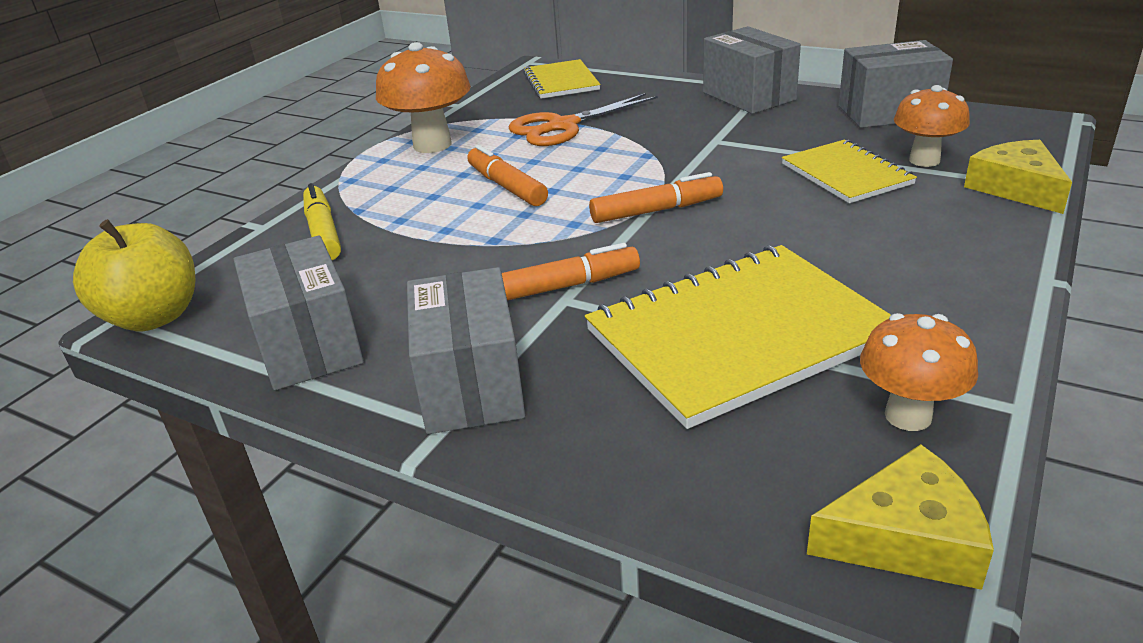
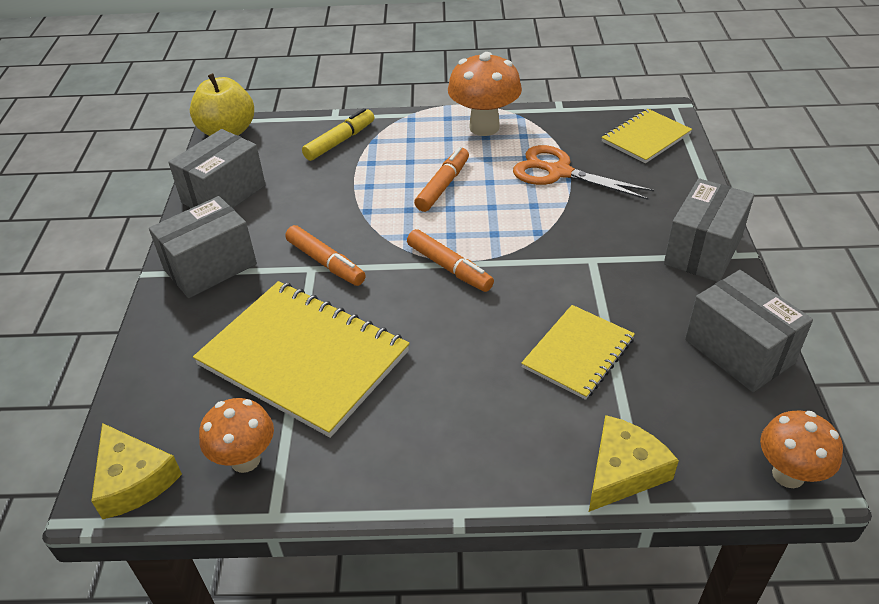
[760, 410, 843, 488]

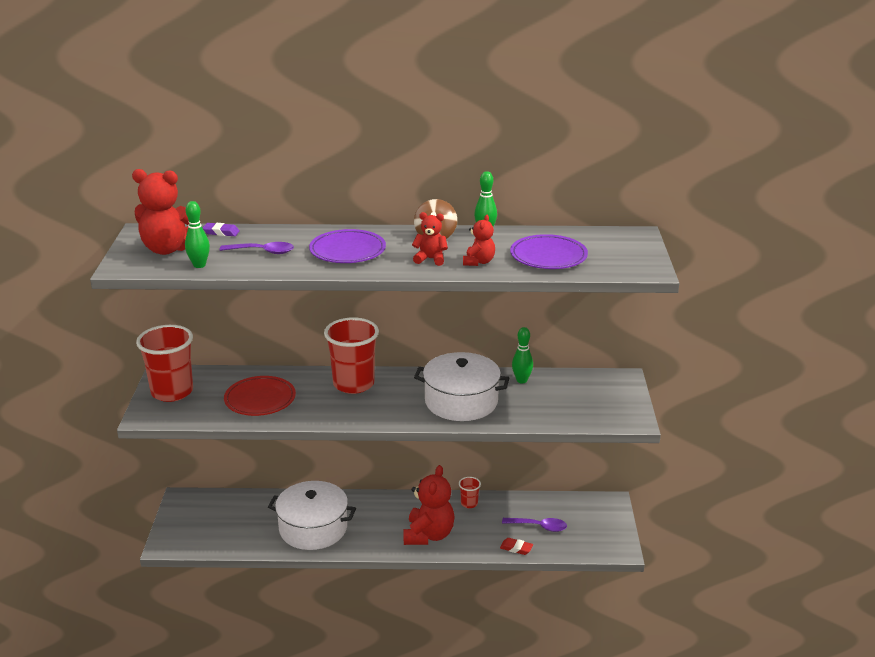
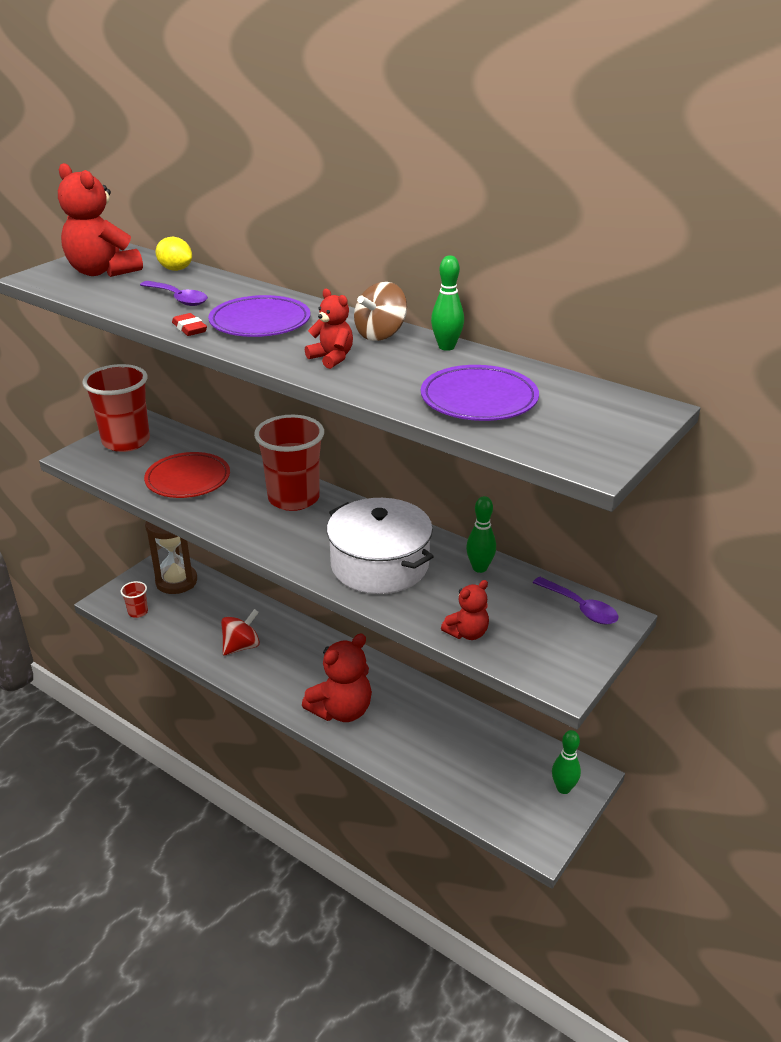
[121, 581, 148, 618]
[145, 521, 197, 594]
[156, 237, 192, 271]
[172, 313, 207, 336]
[221, 609, 260, 656]
[441, 580, 489, 640]
[533, 577, 618, 625]
[552, 730, 581, 794]

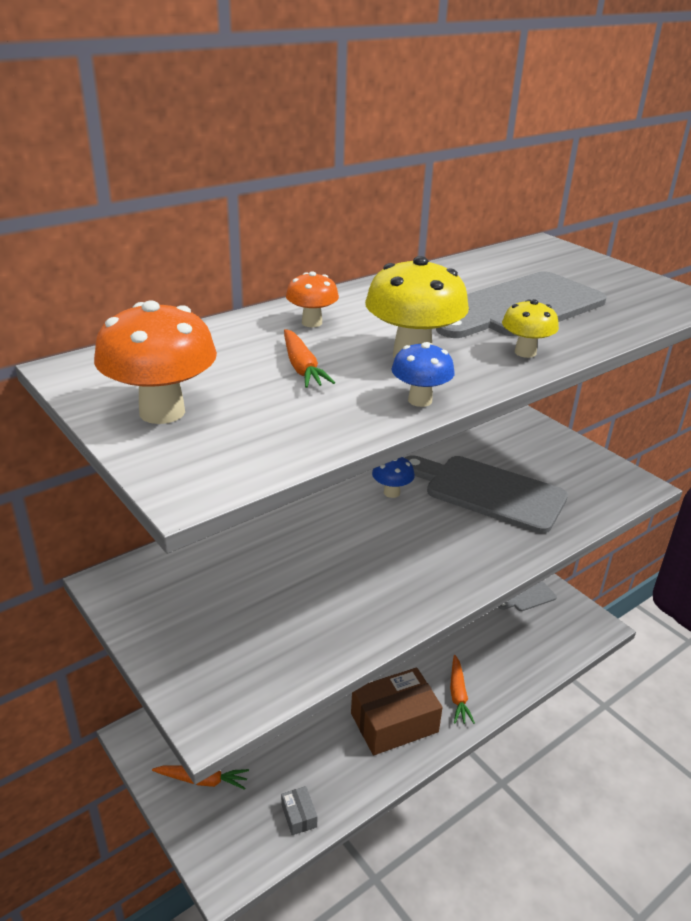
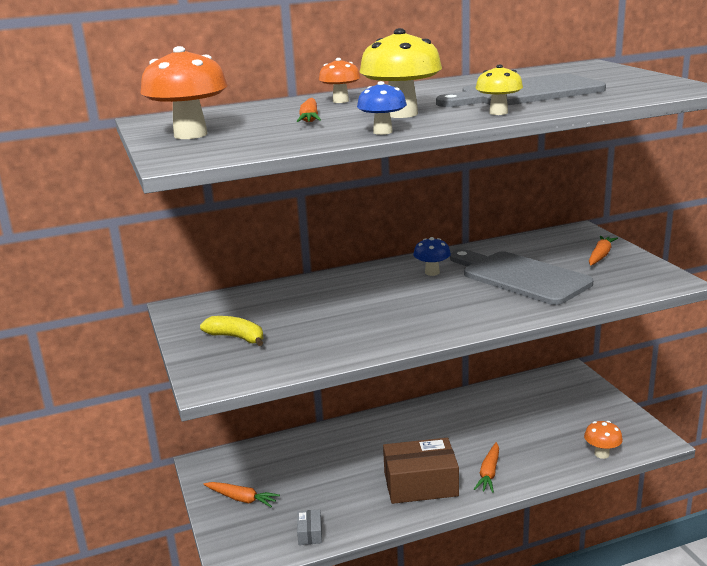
[200, 316, 264, 346]
[584, 421, 623, 459]
[589, 236, 618, 265]
[499, 581, 557, 611] (first image)

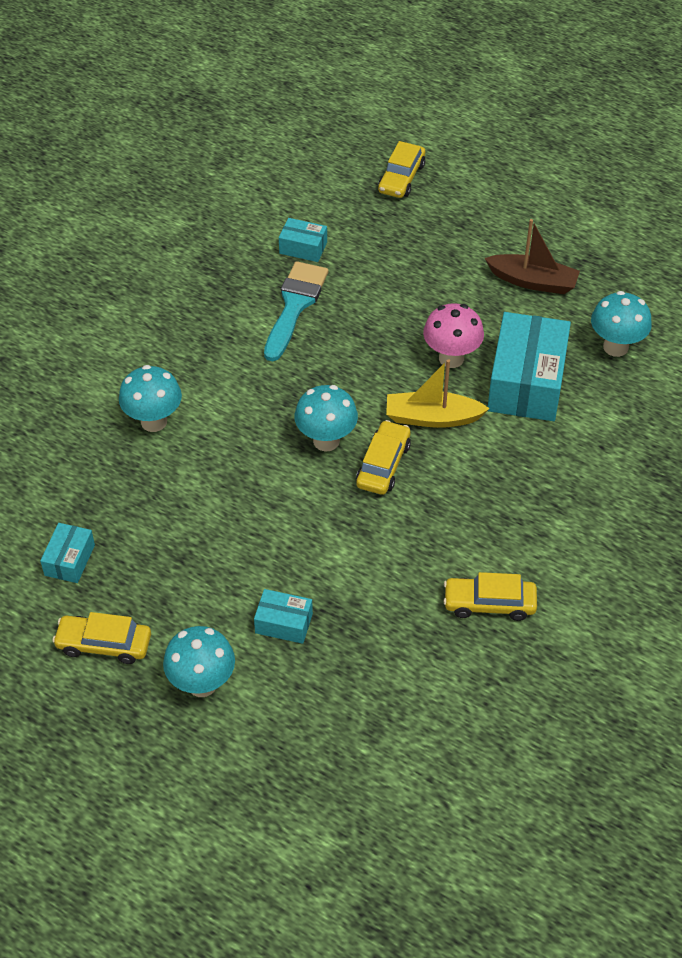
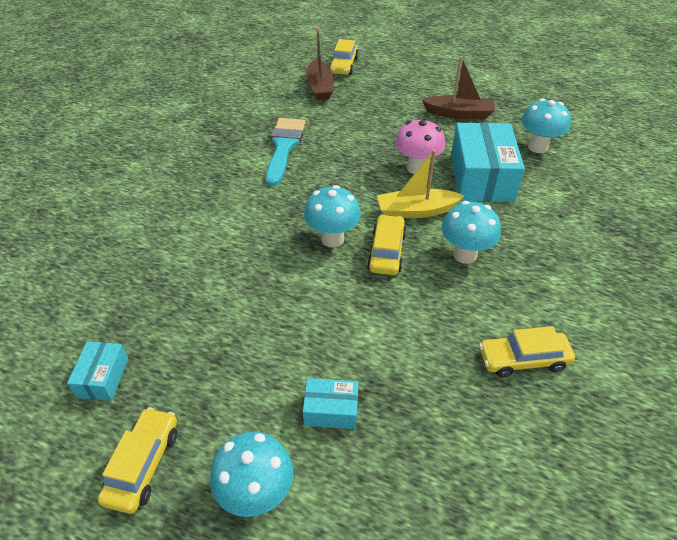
[98, 407, 177, 514]
[306, 28, 333, 100]
[442, 201, 501, 264]
[279, 218, 327, 262] (first image)

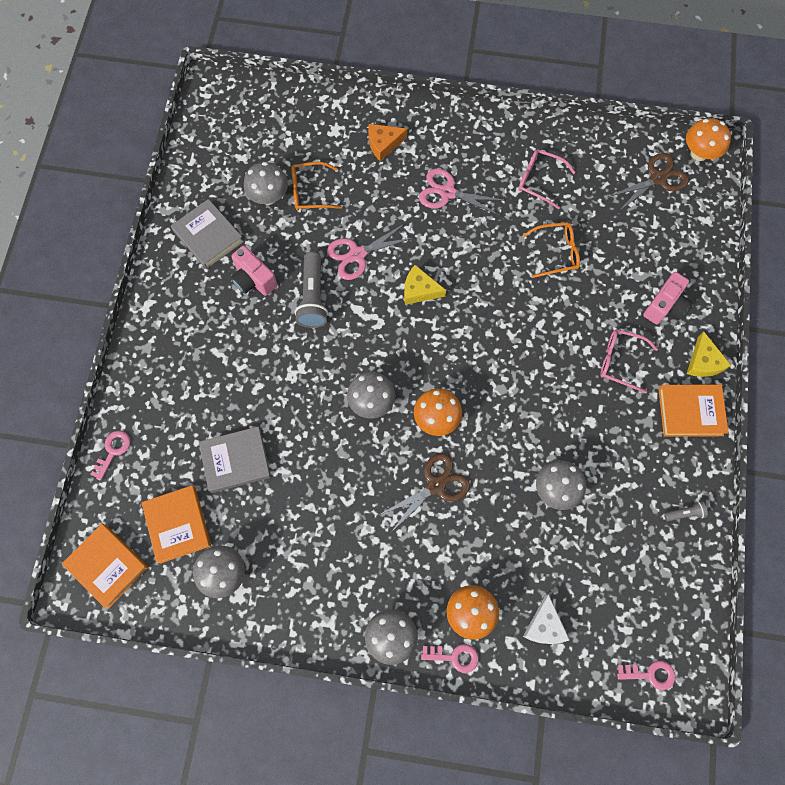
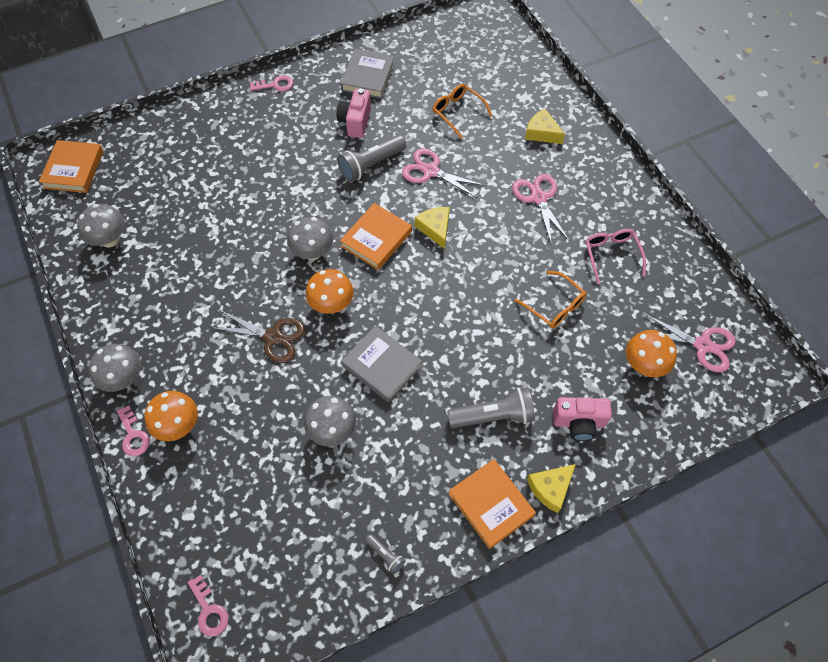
[250, 75, 293, 91]
[340, 203, 412, 270]
[341, 326, 422, 402]
[447, 387, 535, 428]
[525, 109, 565, 144]
[626, 330, 677, 377]
[638, 314, 736, 372]
[244, 162, 288, 205] (first image)
[523, 594, 570, 644] (first image)

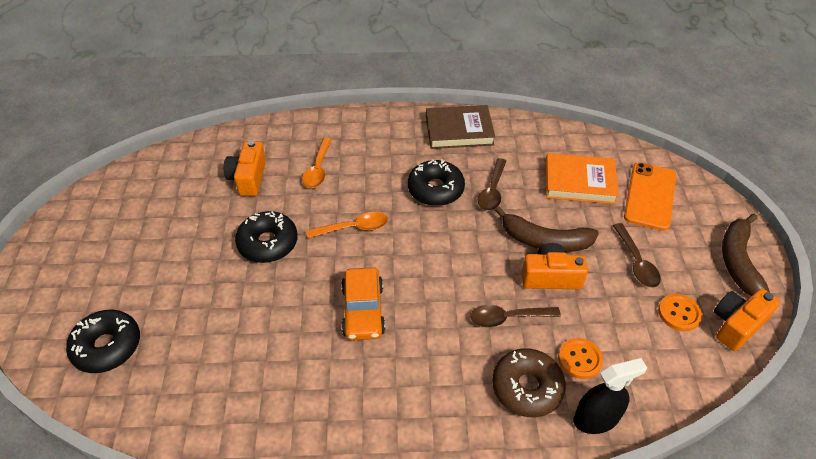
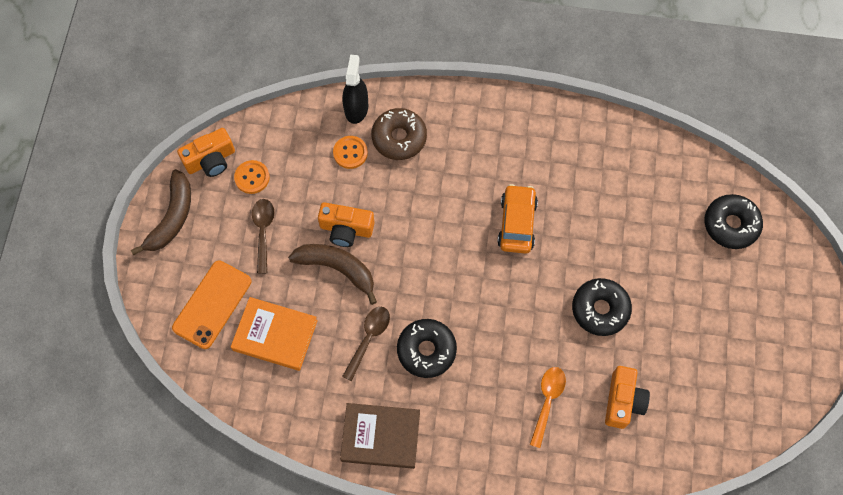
[342, 54, 368, 124]
[306, 212, 388, 238] (first image)
[470, 305, 561, 327] (first image)

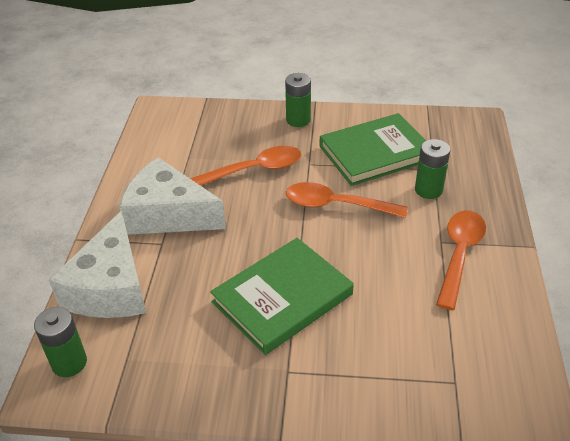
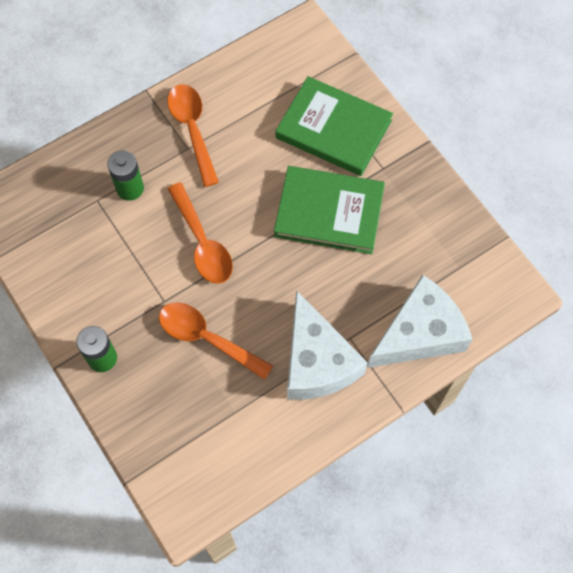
[167, 84, 219, 187]
[276, 76, 393, 176]
[34, 307, 87, 377] (first image)

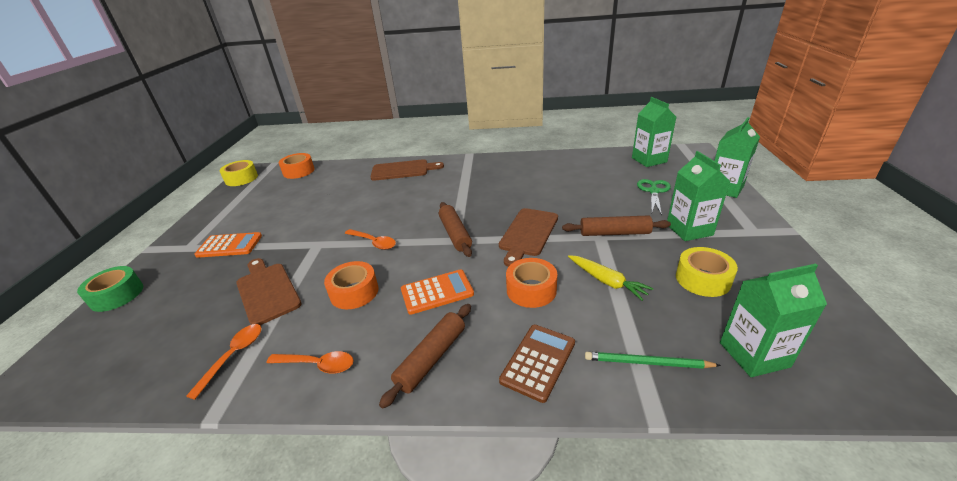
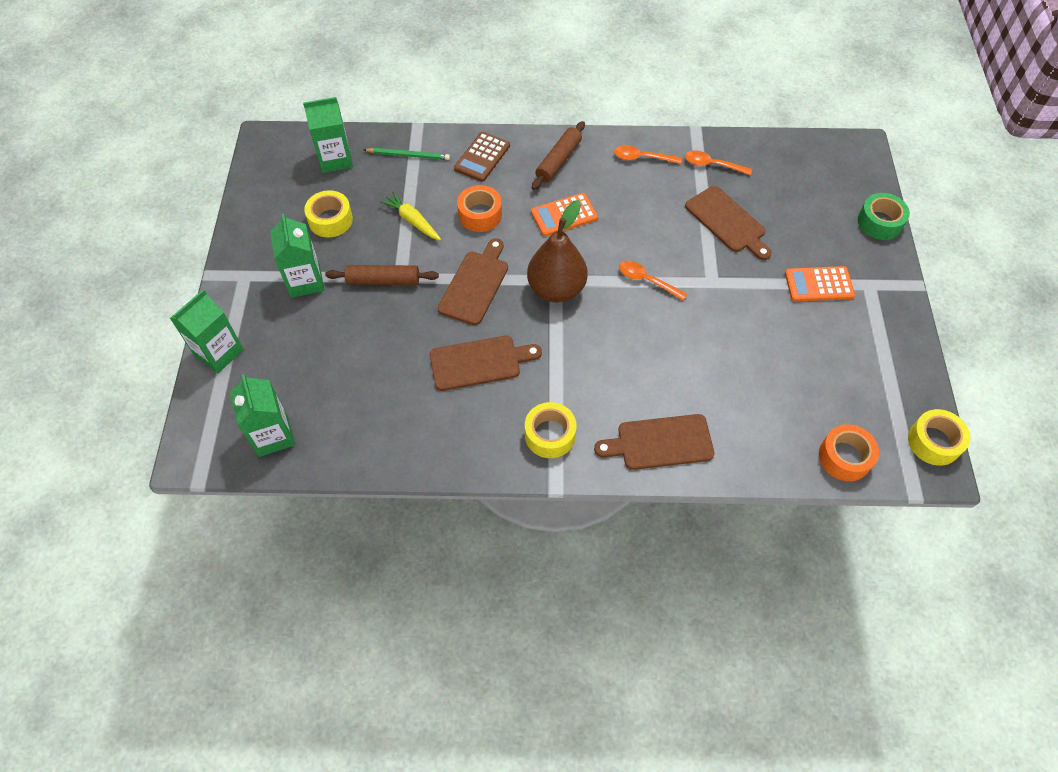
[430, 336, 542, 391]
[525, 402, 577, 458]
[527, 200, 588, 303]
[685, 150, 752, 175]
[324, 261, 378, 309] (first image)
[637, 179, 671, 215] (first image)

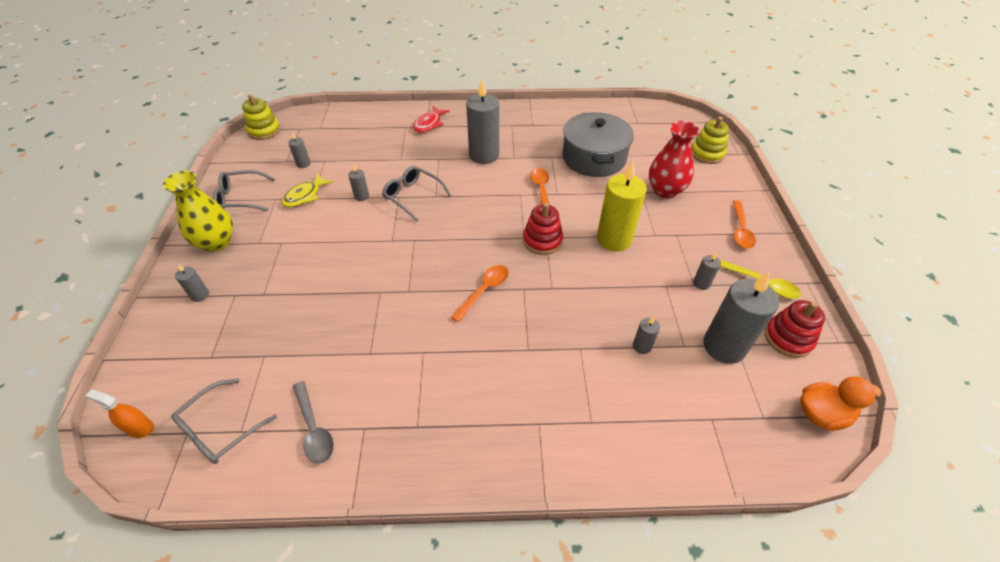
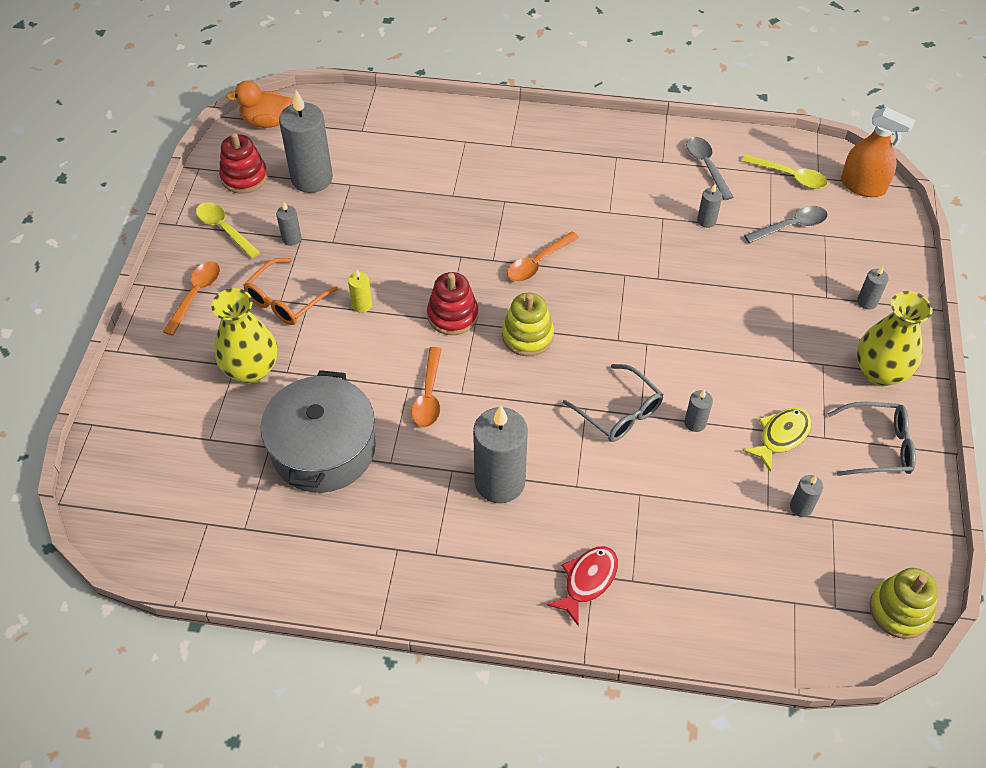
[211, 288, 277, 384]
[243, 258, 338, 325]
[348, 269, 372, 313]
[502, 293, 554, 356]
[697, 184, 722, 228]
[742, 154, 828, 189]
[744, 206, 828, 243]
[841, 107, 915, 197]

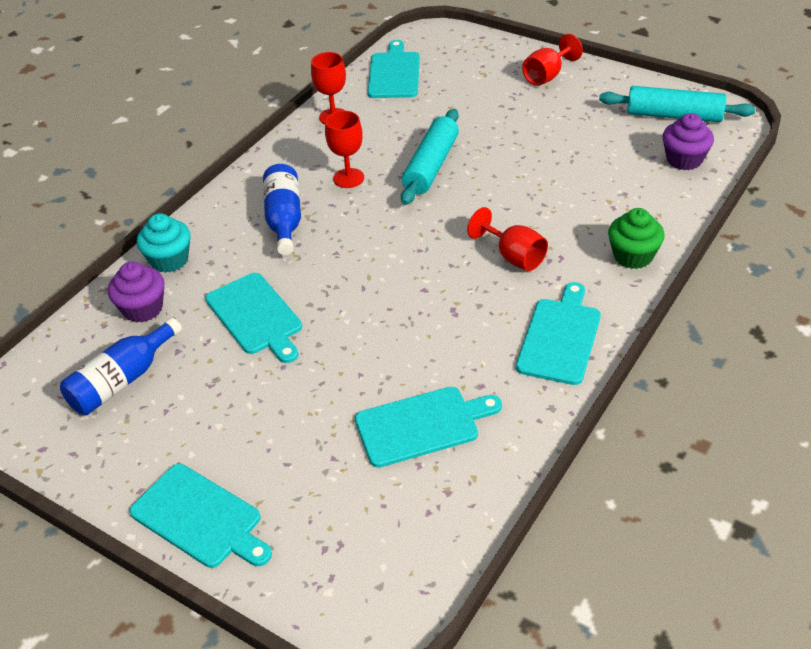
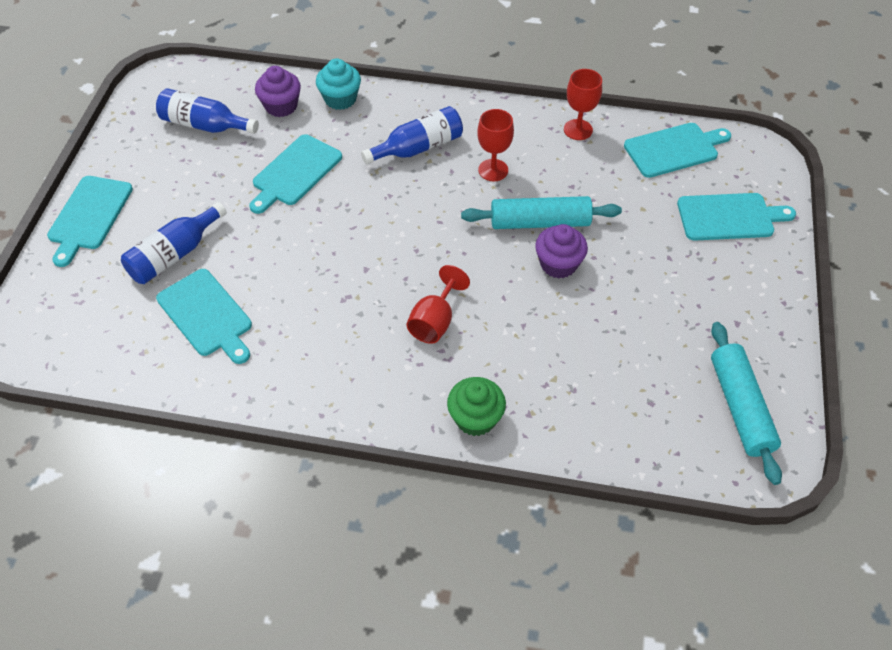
[121, 202, 227, 284]
[535, 224, 588, 279]
[677, 193, 796, 241]
[522, 34, 583, 86] (first image)

